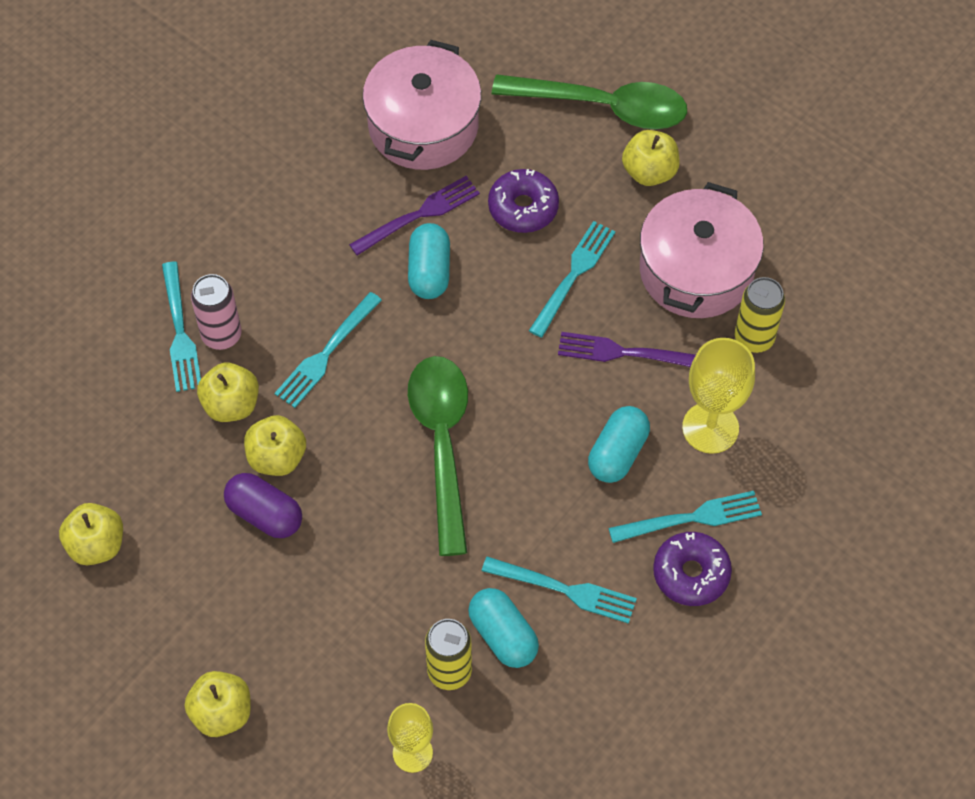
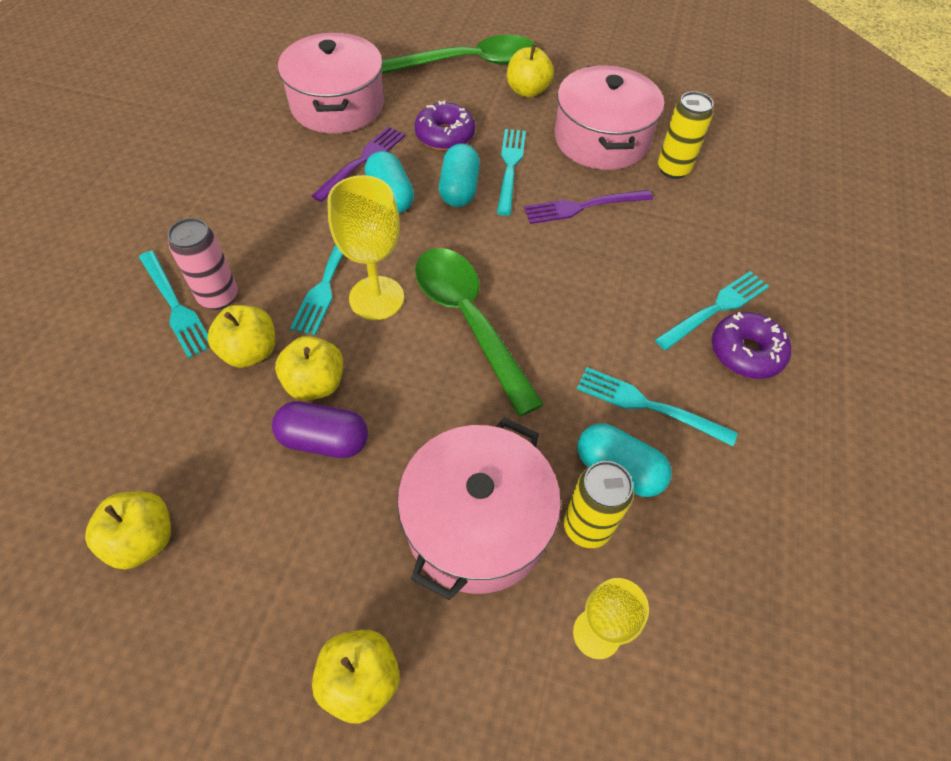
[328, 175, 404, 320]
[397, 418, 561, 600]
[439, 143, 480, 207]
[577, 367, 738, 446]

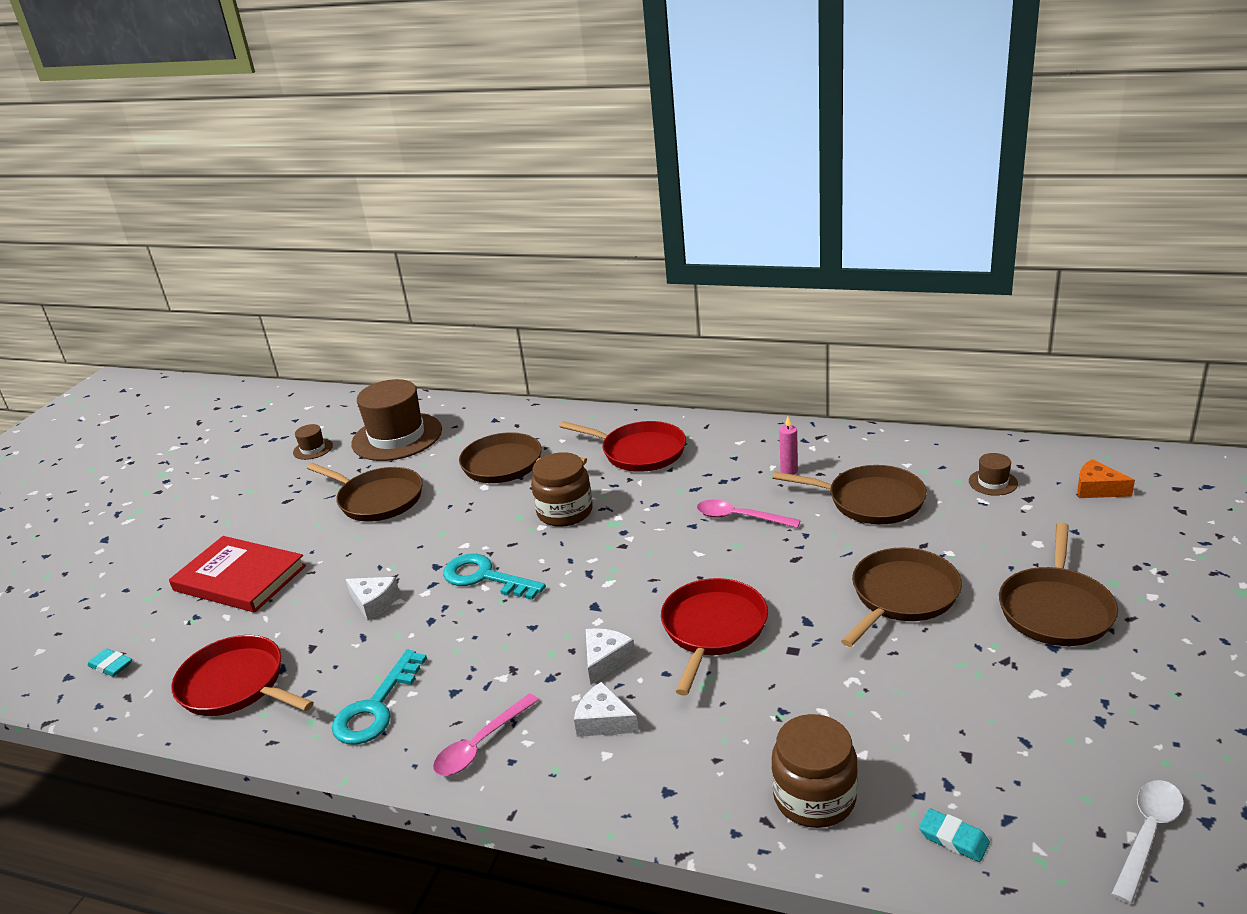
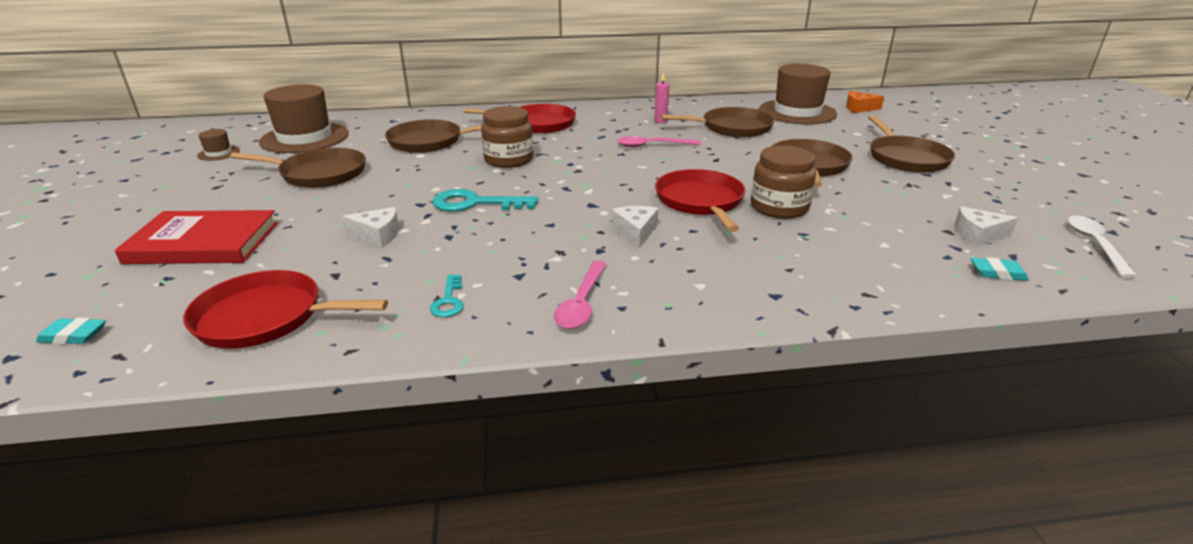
[430, 275, 464, 317]
[751, 145, 816, 219]
[759, 64, 837, 124]
[954, 207, 1018, 247]

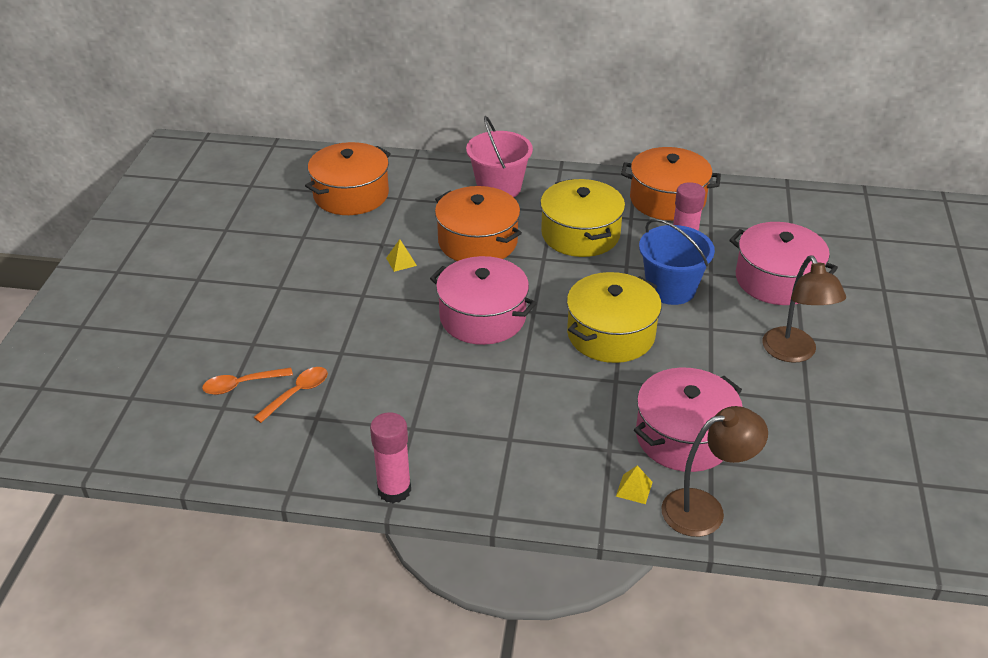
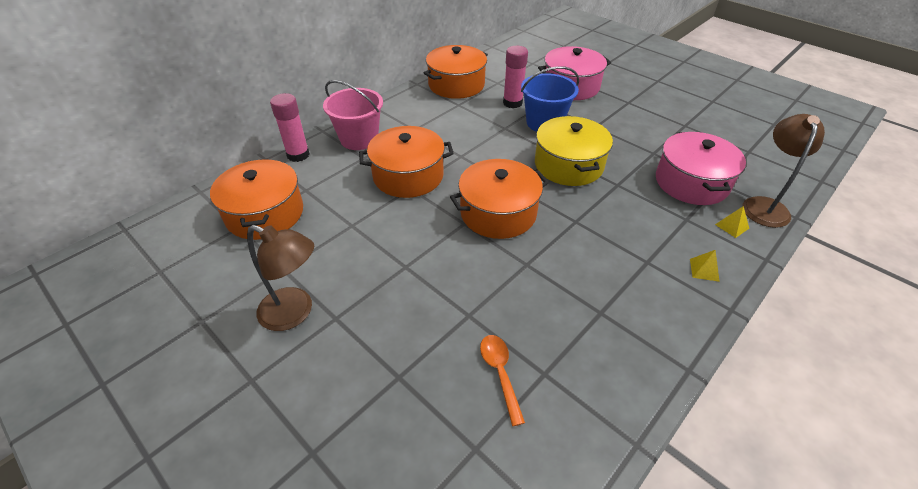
[247, 225, 314, 331]
[270, 93, 310, 162]
[450, 159, 549, 239]
[690, 250, 720, 282]
[202, 368, 293, 395] (first image)
[540, 179, 625, 257] (first image)

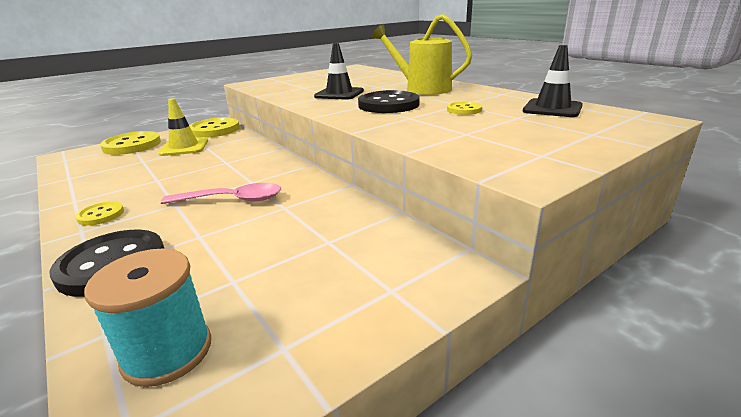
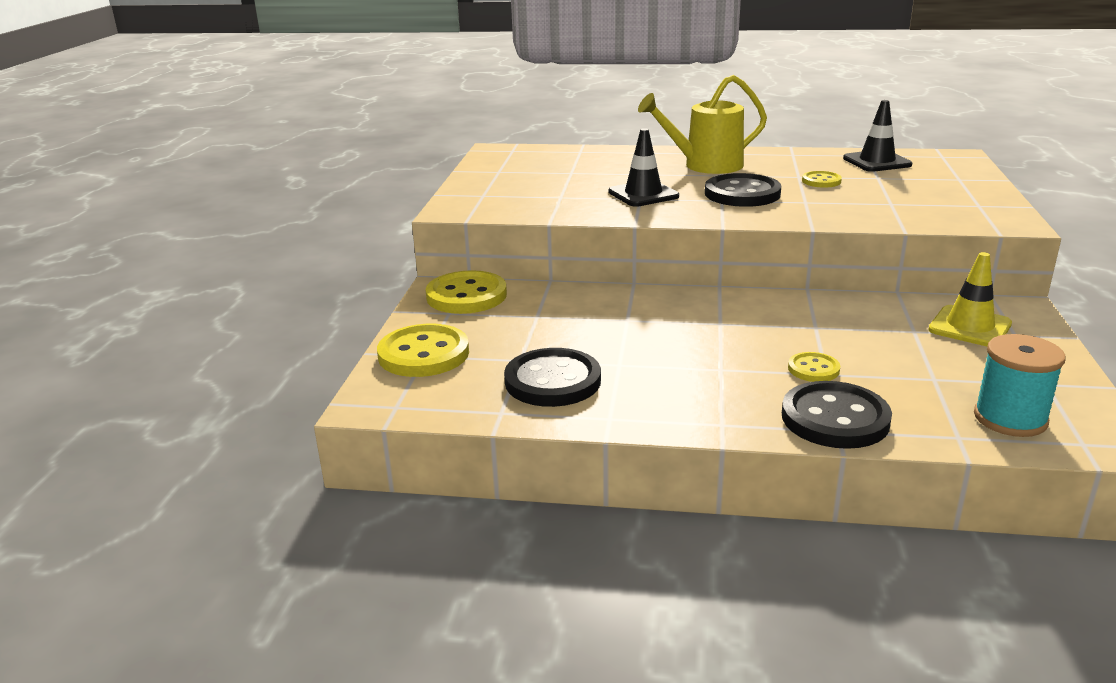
[504, 348, 601, 407]
[788, 352, 840, 382]
[929, 252, 1012, 347]
[161, 183, 281, 204] (first image)

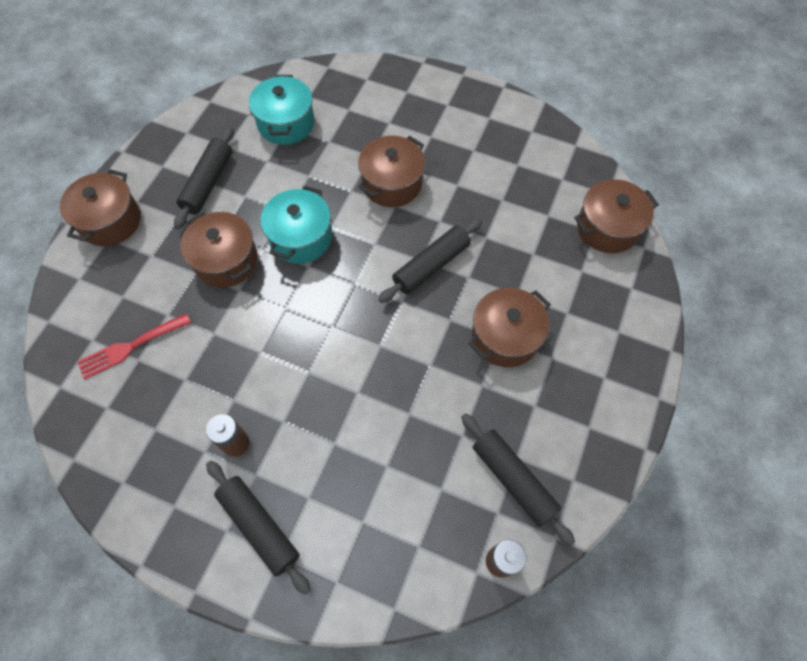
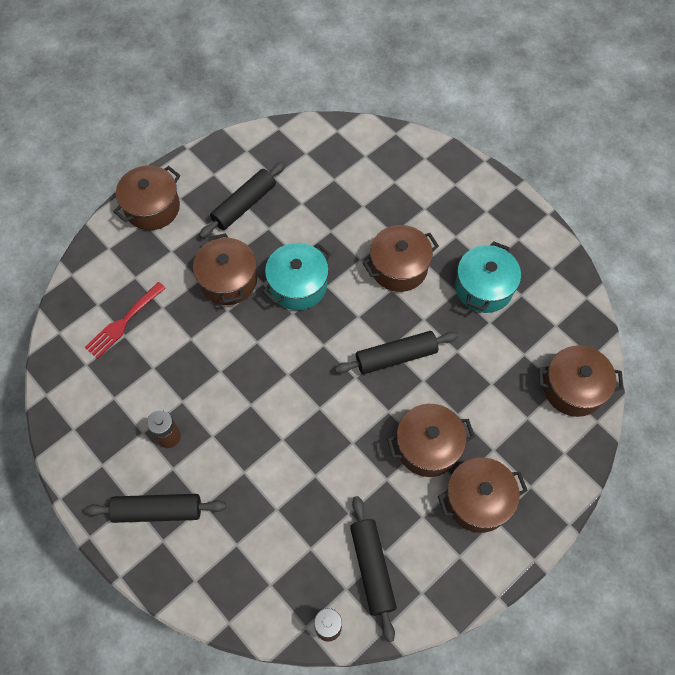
[84, 494, 226, 523]
[85, 282, 166, 359]
[438, 457, 528, 533]
[455, 241, 521, 313]

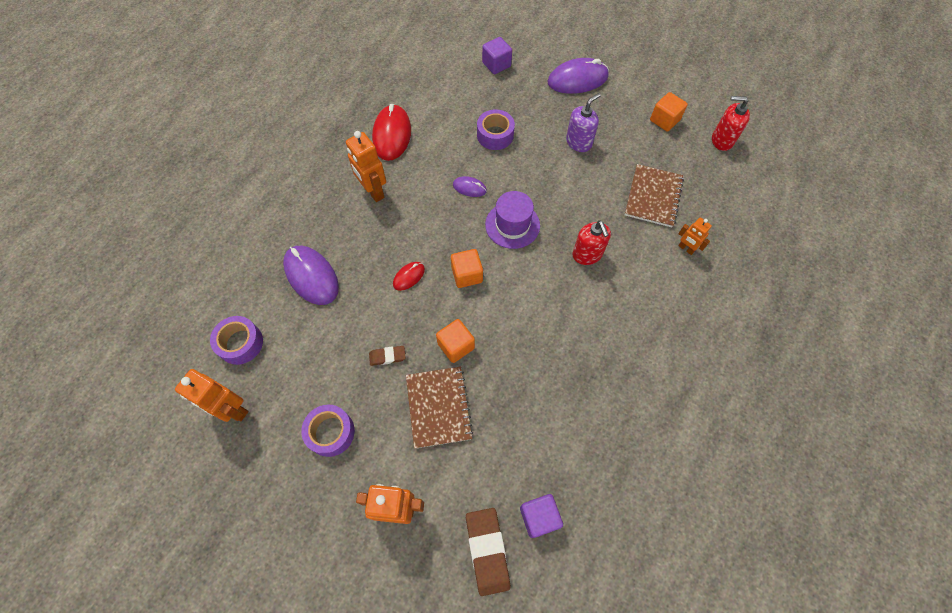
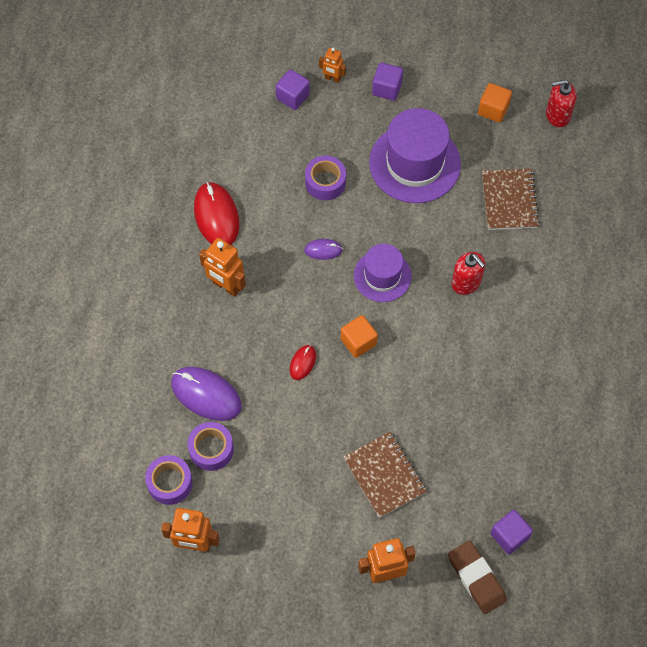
[187, 422, 234, 471]
[319, 48, 346, 83]
[369, 108, 461, 203]
[372, 63, 403, 101]
[369, 346, 406, 366] (first image)
[436, 319, 475, 363] (first image)

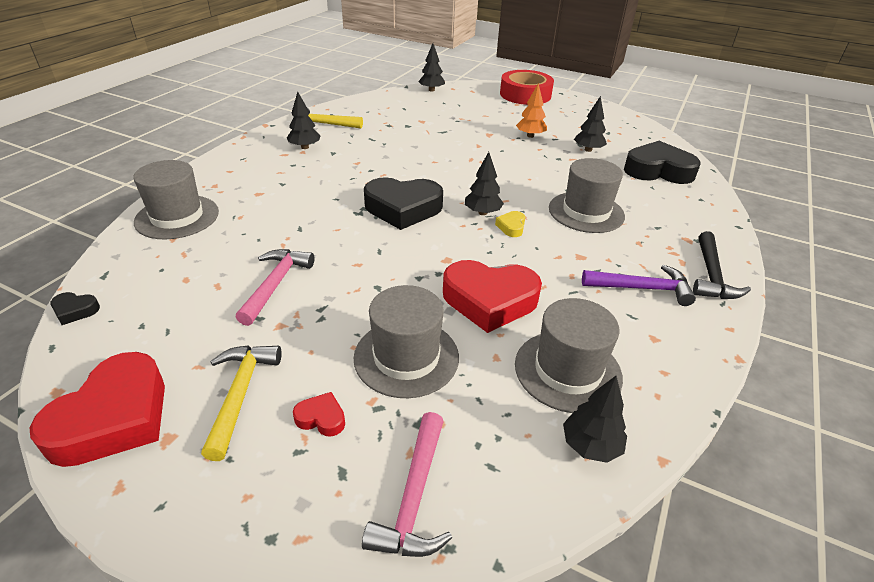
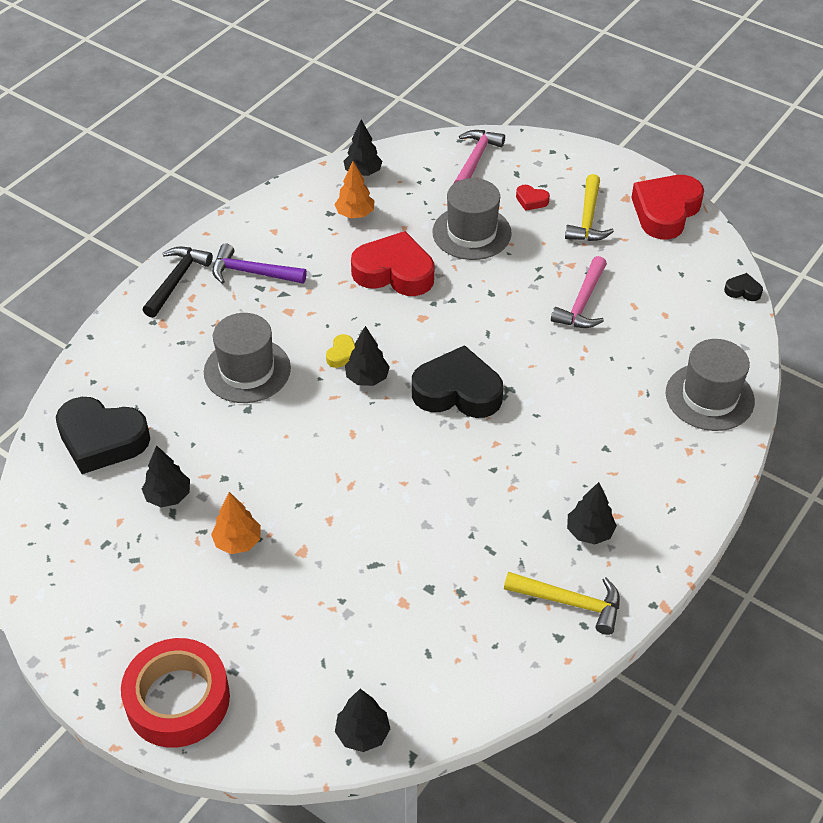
[334, 161, 374, 218]

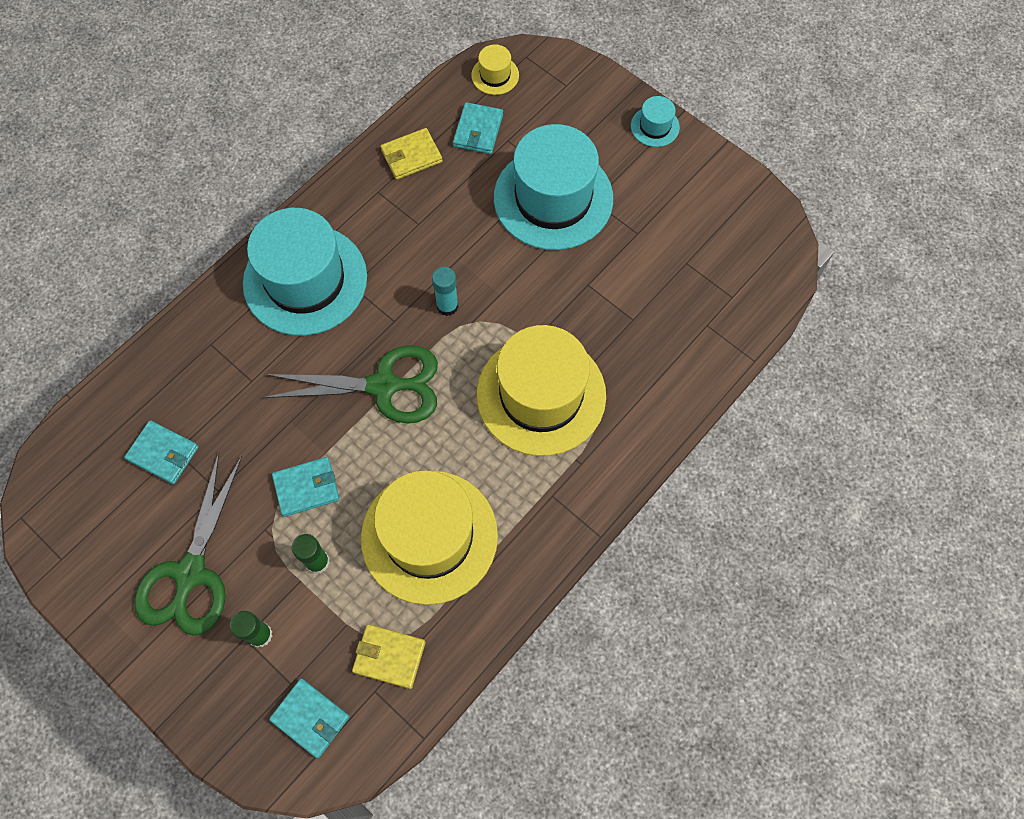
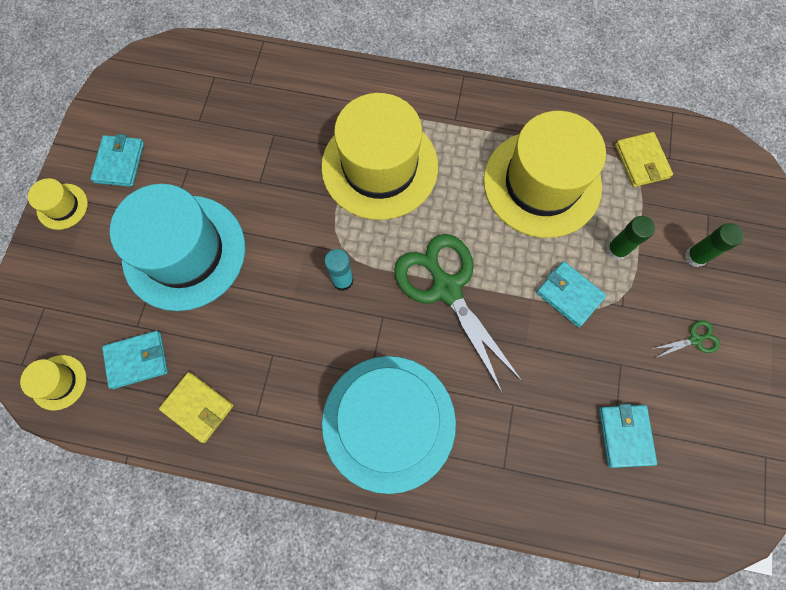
[28, 178, 88, 230]
[90, 134, 144, 187]
[652, 320, 720, 358]

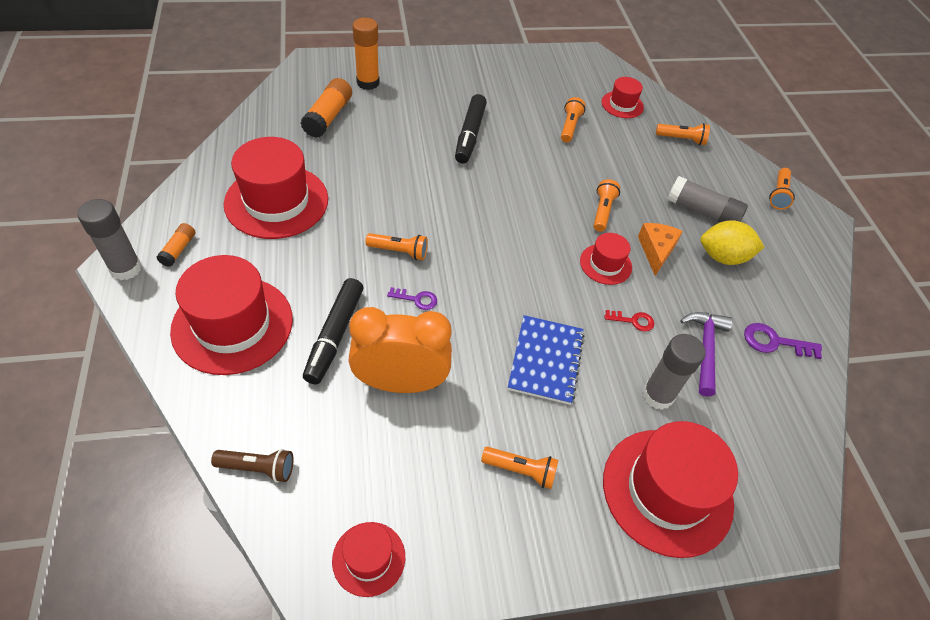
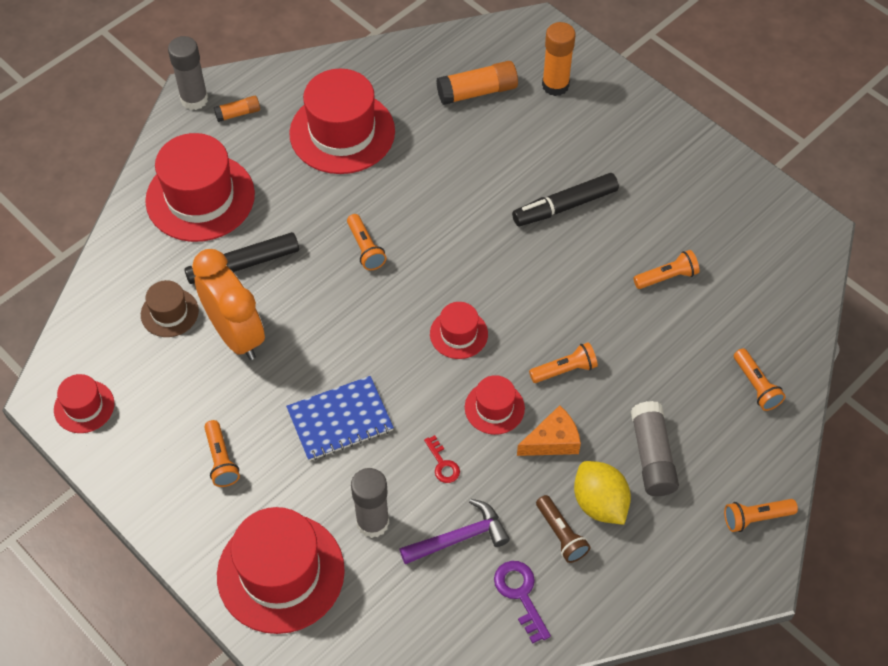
[141, 280, 199, 337]
[430, 302, 488, 359]
[536, 495, 591, 563]
[387, 287, 437, 310] (first image)

